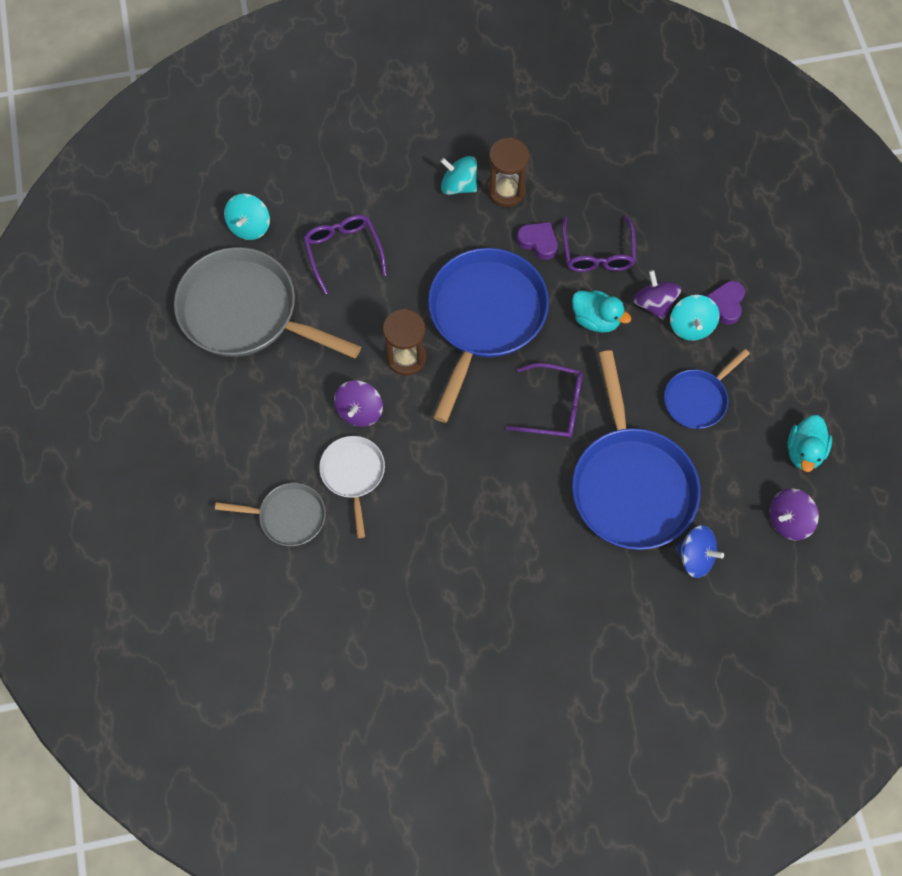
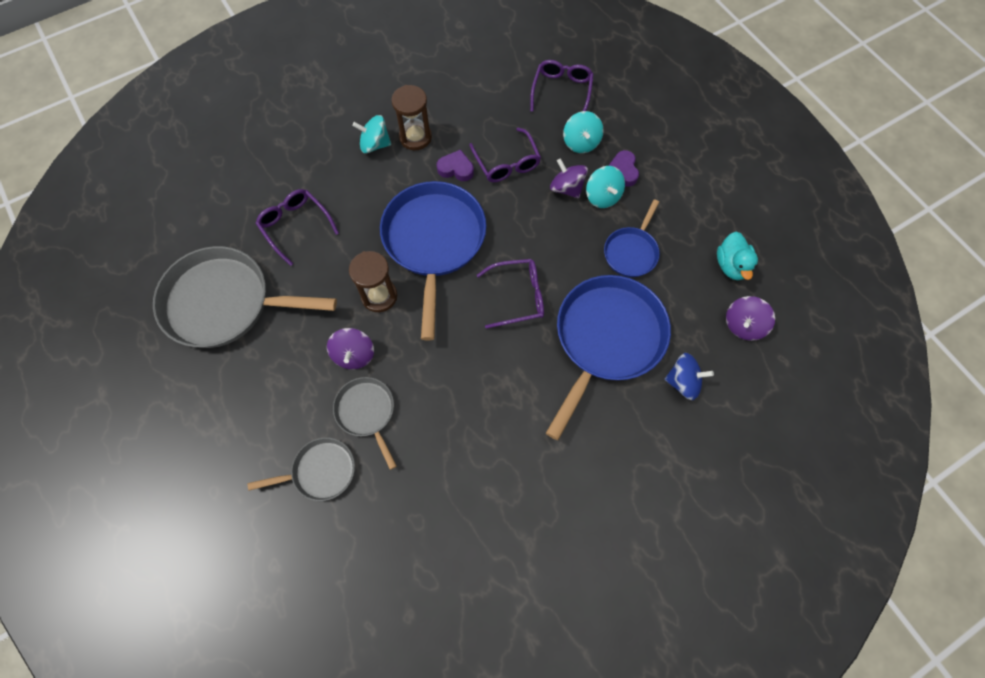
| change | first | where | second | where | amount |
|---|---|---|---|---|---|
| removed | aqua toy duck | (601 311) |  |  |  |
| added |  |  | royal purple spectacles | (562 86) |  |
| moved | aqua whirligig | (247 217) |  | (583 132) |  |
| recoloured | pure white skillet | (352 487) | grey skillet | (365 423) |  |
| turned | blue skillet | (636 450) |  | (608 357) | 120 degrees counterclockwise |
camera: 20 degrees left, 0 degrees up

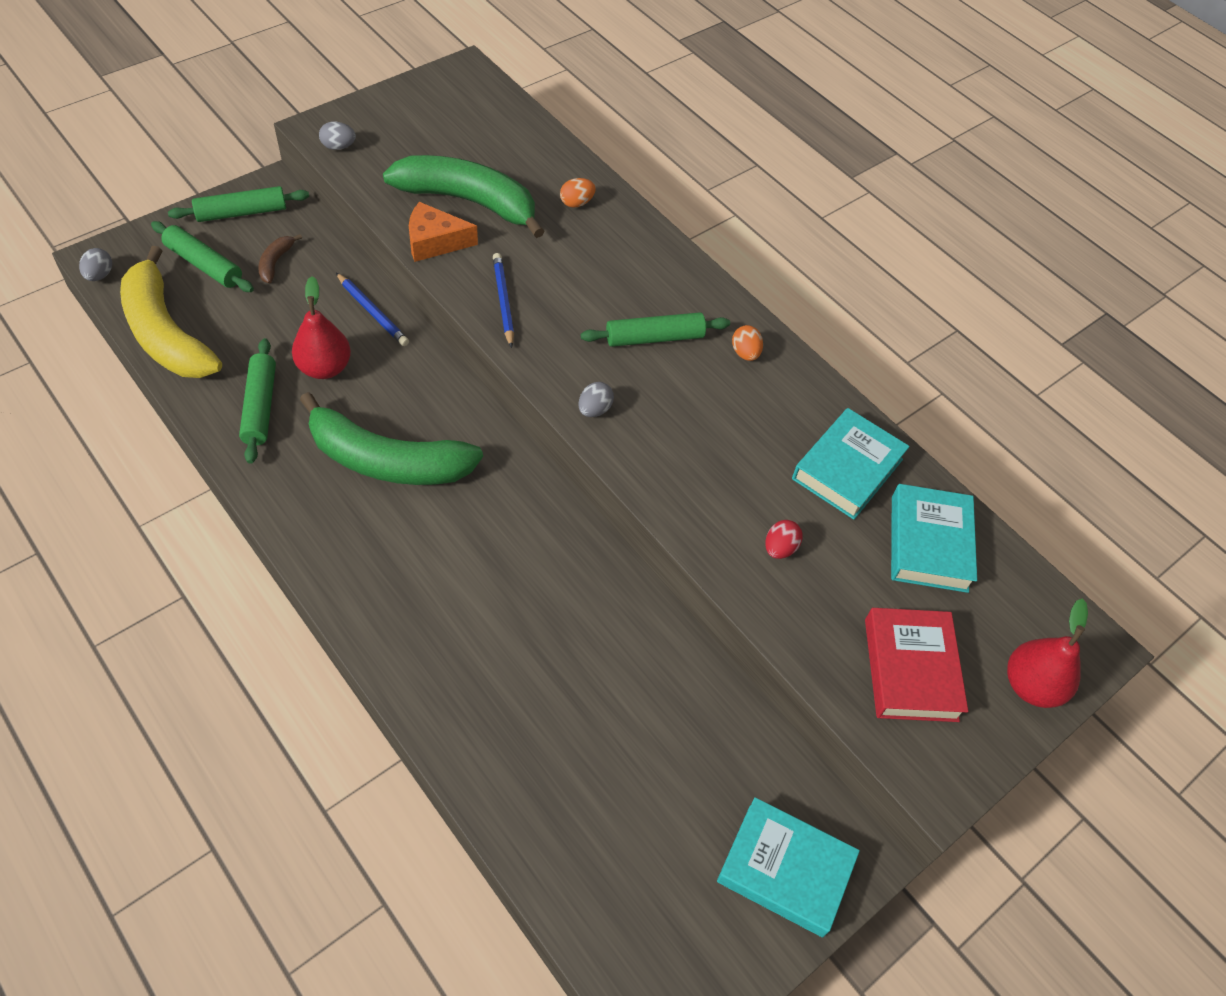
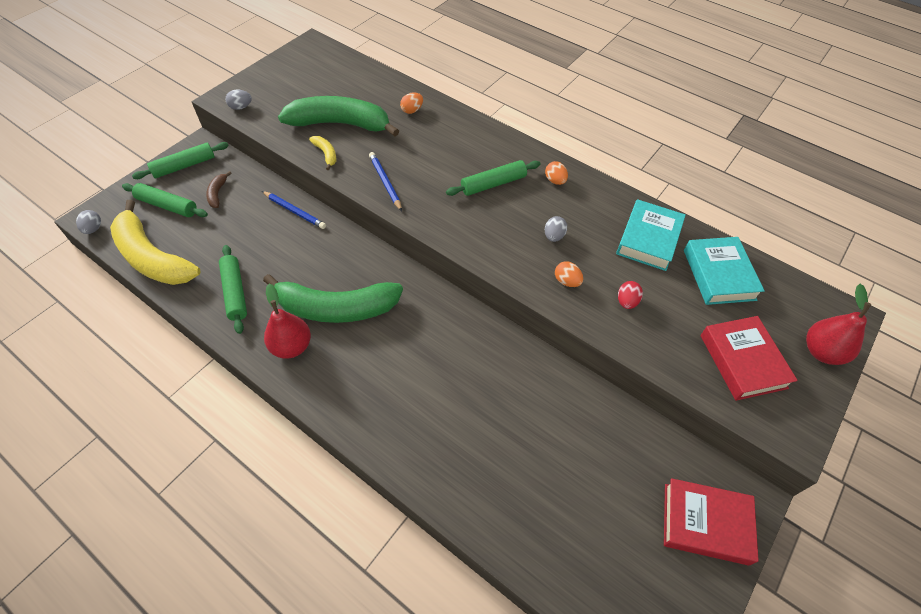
| change | first | where | second | where | amount |
|---|---|---|---|---|---|
| added |  |  | orange-coloured egg | (569 274) |  |
| moved | crimson toy pear | (321 327) |  | (287 321) |  |
| moved | grey egg | (596 399) |  | (556 229) |  |
| replaced | orange-coloured piece of cheese | (443 232) | golden banana | (322 153) |  |
| recoloured | aqua book | (788 867) | crimson book | (711 522) |  |
camera: 10 degrees left, 0 degrees up

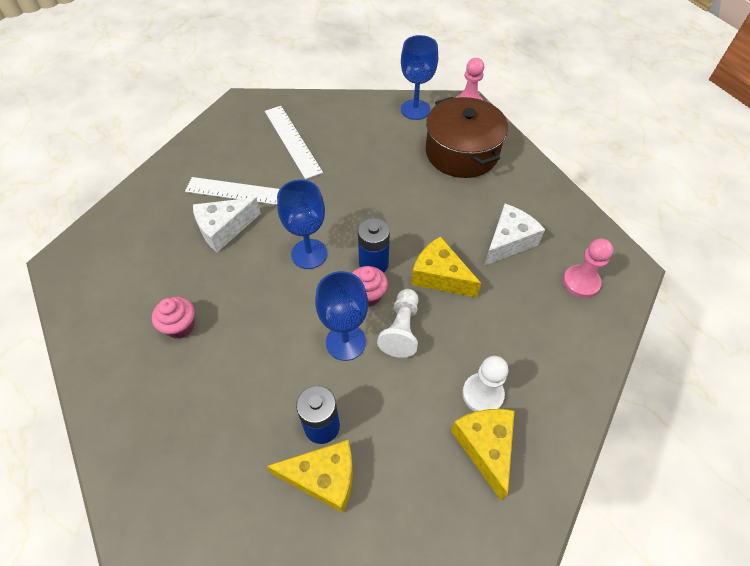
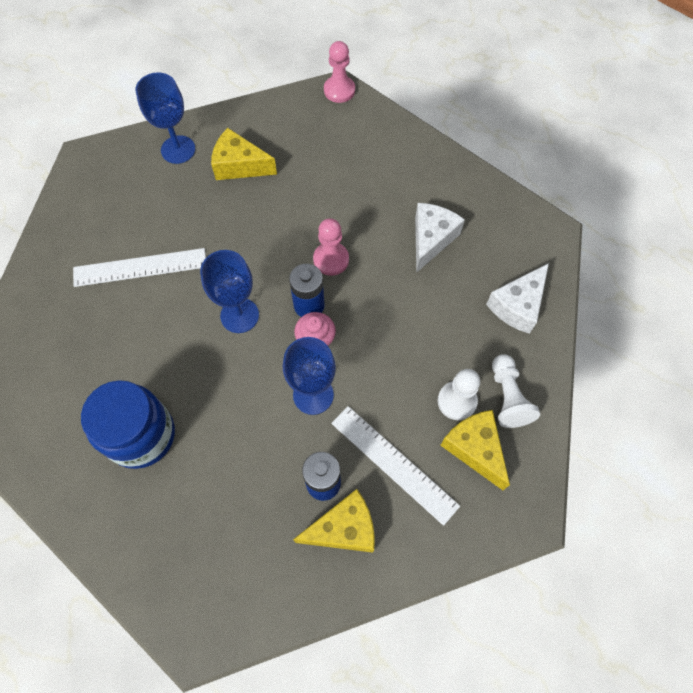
| change | first | where | second | where | amount |
|---|---|---|---|---|---|
| removed | dark brown pot | (467 137) |  |  |  |
| moved | pure white piece of cheese | (227 224) |  | (517 298) |  |
| moved | pure white straightedge | (294 142) |  | (395 466) |  |
| moved | pure white chess pawn | (398 323) |  | (516 391) |  |
| moved | blue goblet | (419 77) |  | (165 118) |  |
| moved | golden piece of cheese | (446 267) |  | (244 154) |  |
| moved | rose-pink chess pawn | (588 268) |  | (331 247) |  |
| replaced | rose-pink fairy cake | (173 317) | blue jar | (128 424) |  |
camera: 20 degrees left, 10 degrees up

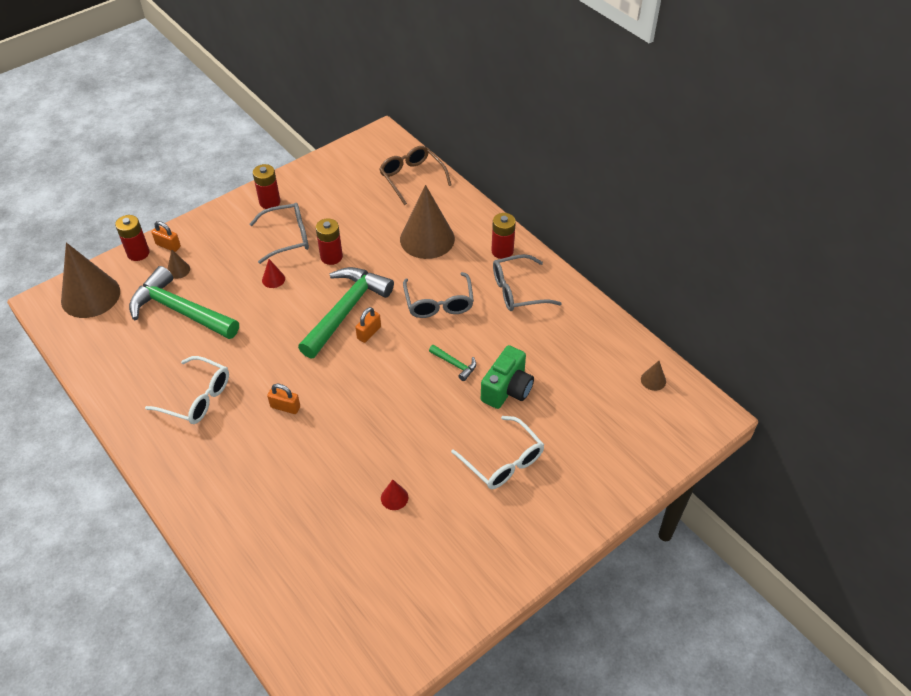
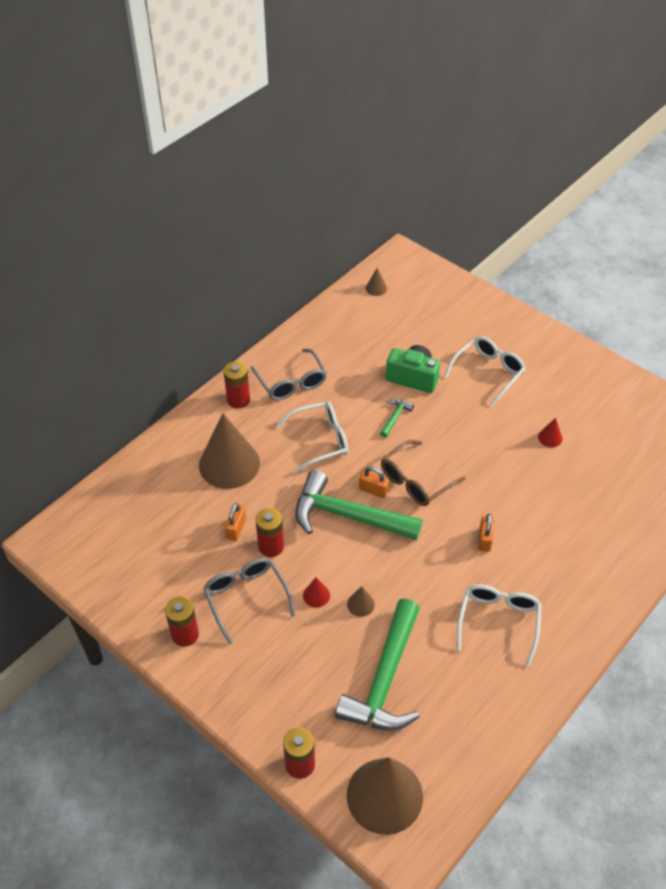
| change | first | where | second | where | amount |
|---|---|---|---|---|---|
| moved | orange-coloured small lock | (166 236) |  | (235 522) |  |
| moved | dark brown solid cone | (179 264) |  | (361 601) |  |
| moved | dark brown spectacles | (415 175) |  | (423 473) |  |
| recoloured | grey spectacles | (438 295) | pure white spectacles | (312 437) |  |
camera: 100 degrees left, 0 degrees up

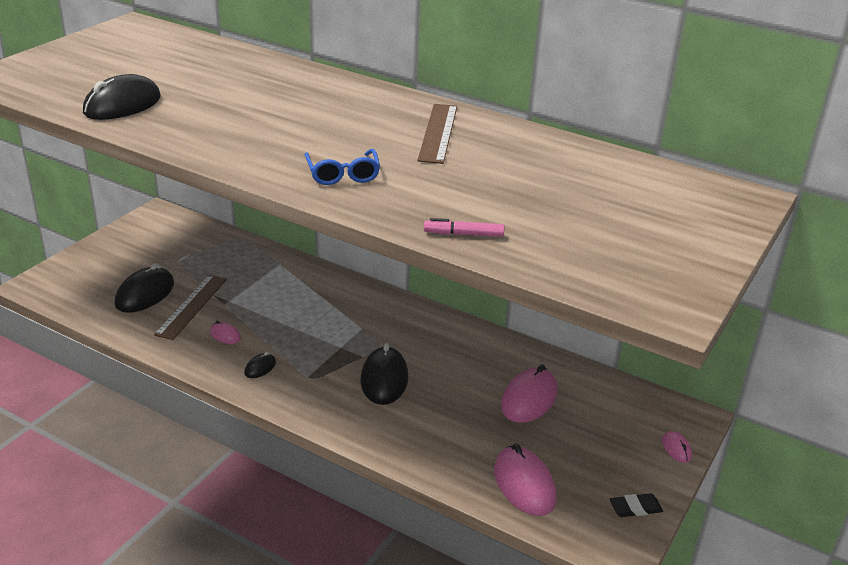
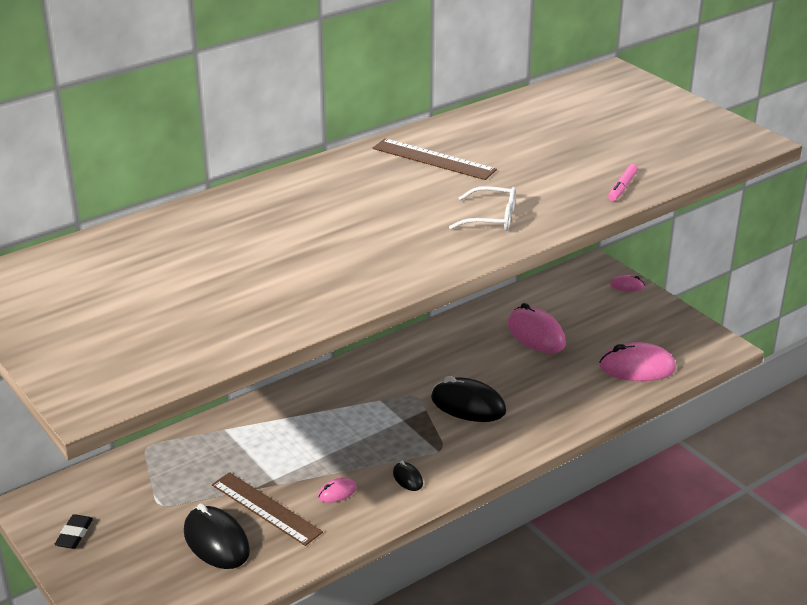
| change | first | where | second | where | amount |
|---|---|---|---|---|---|
| removed | jet-black computer mouse | (122 97) |  |  |  |
| moved | jet-black pencil eraser | (636 505) |  | (73 531) |  |
| recoloured | blue spectacles | (342 167) | pure white spectacles | (482 208) |  |
camera: 65 degrees left, 0 degrees up

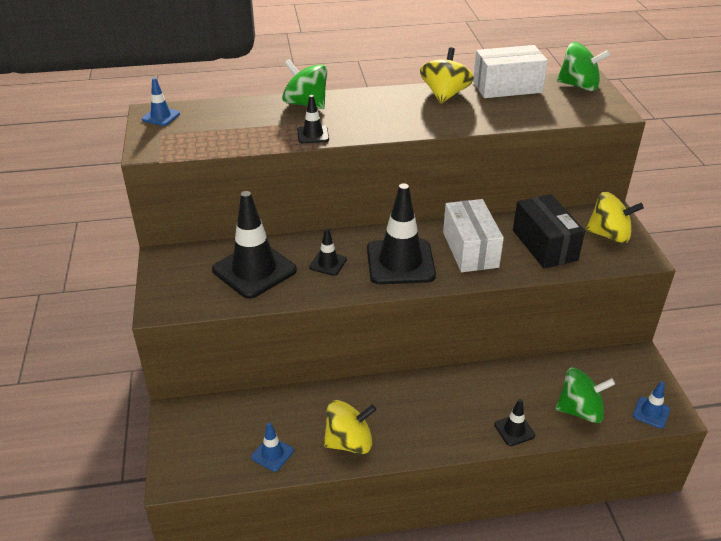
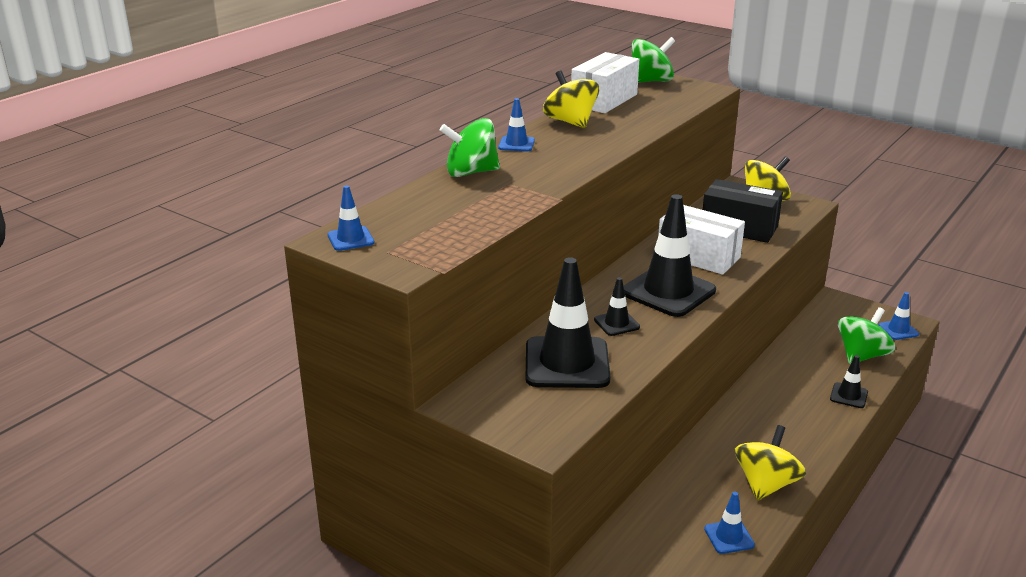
| change | first | where | second | where | amount |
|---|---|---|---|---|---|
| removed | jet-black safety cone | (313 119) |  |  |  |
| added |  |  | blue safety cone | (516 125) |  |
camera: 45 degrees left, 10 degrees down

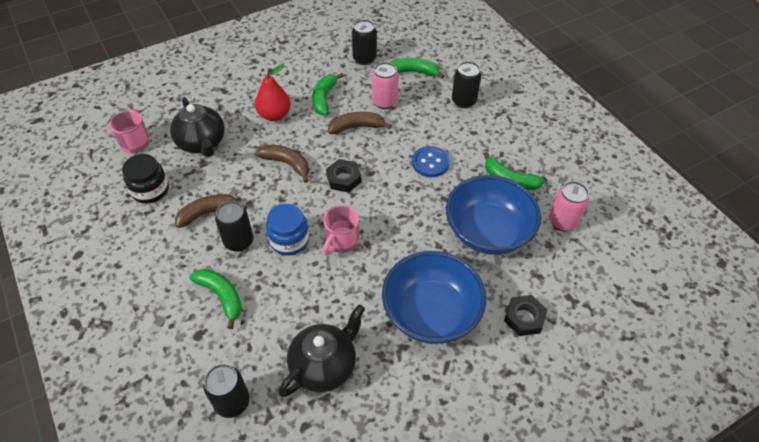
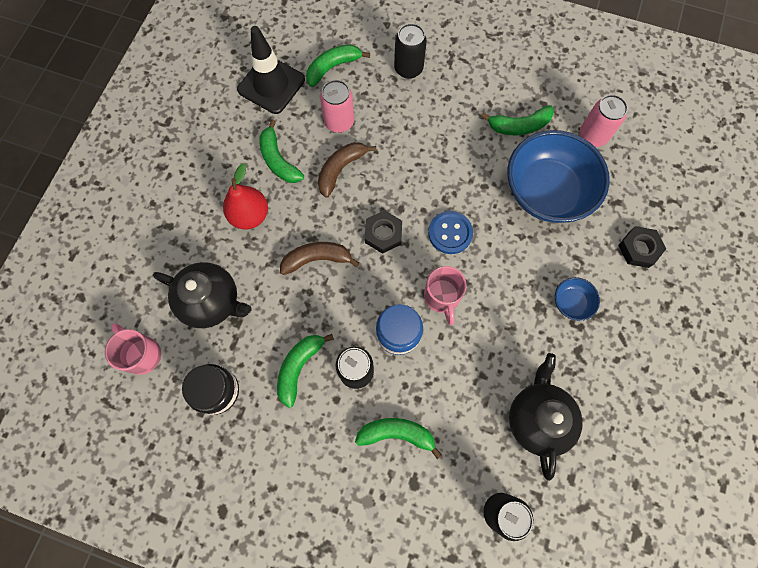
| change | first | where | second | where | amount |
|---|---|---|---|---|---|
| moved | blue shirt button | (431 161) |  | (450 232) |  |
| replaced | jet-black soda can | (364 42) | jet-black safety cone | (271 70) |  |
| recoloured | dark brown banana | (211 211) | emerald banana | (305 371) |  |
| resized | blue serving bowl | (434 297) |  | (577 299) | x0.43 |
camera: 40 degrees left, 20 degrees up

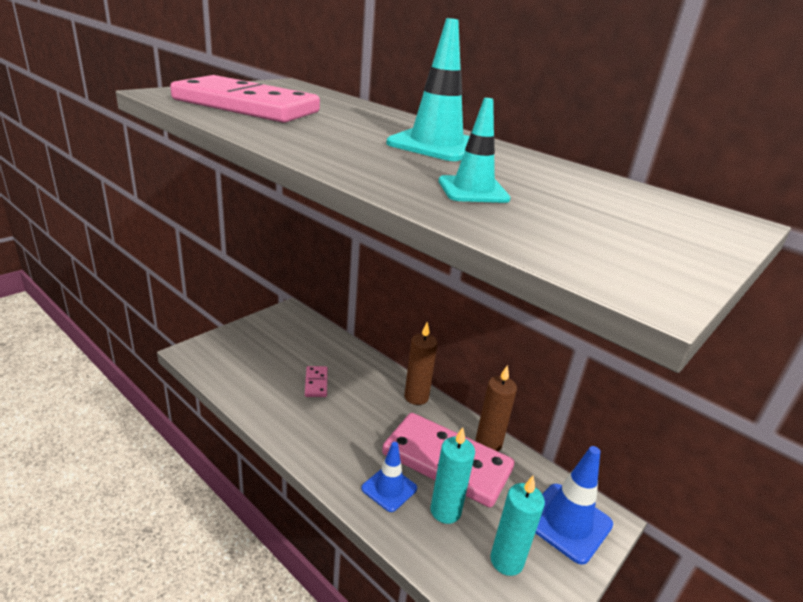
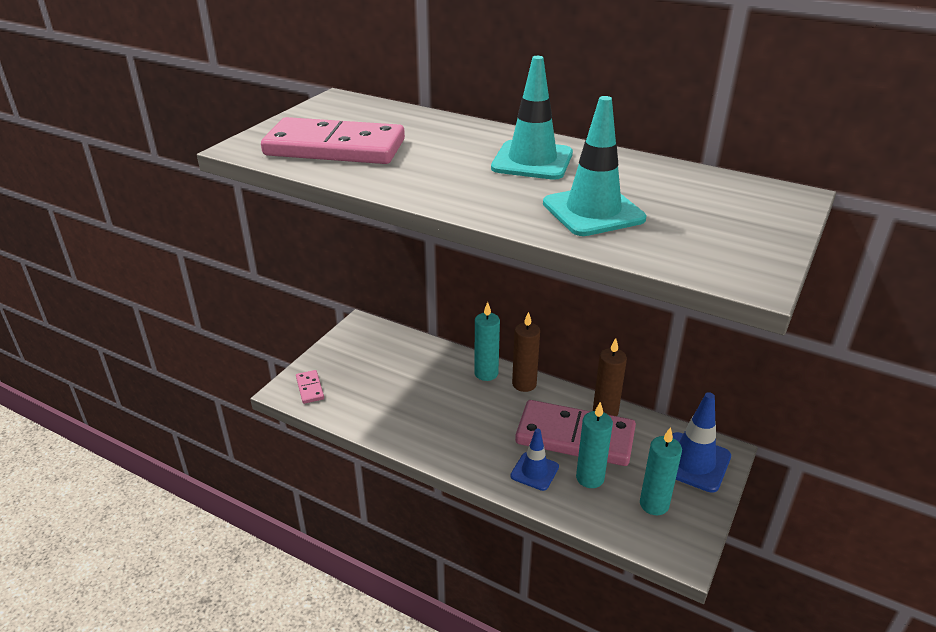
| change | first | where | second | where | amount |
|---|---|---|---|---|---|
| added |  |  | aqua candle | (487 341) |  |
| moved | rose-pink domino tile | (316 381) |  | (310 387) |  |
| resized | aqua safety cone | (475 150) |  | (594 166) | x1.59 |
camera: 10 degrees left, 5 degrees up

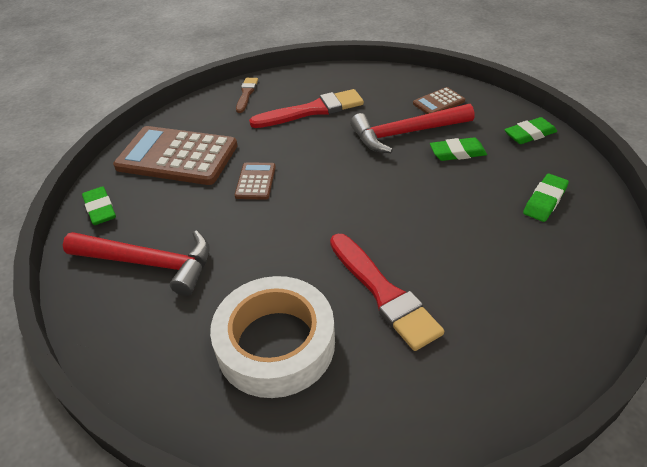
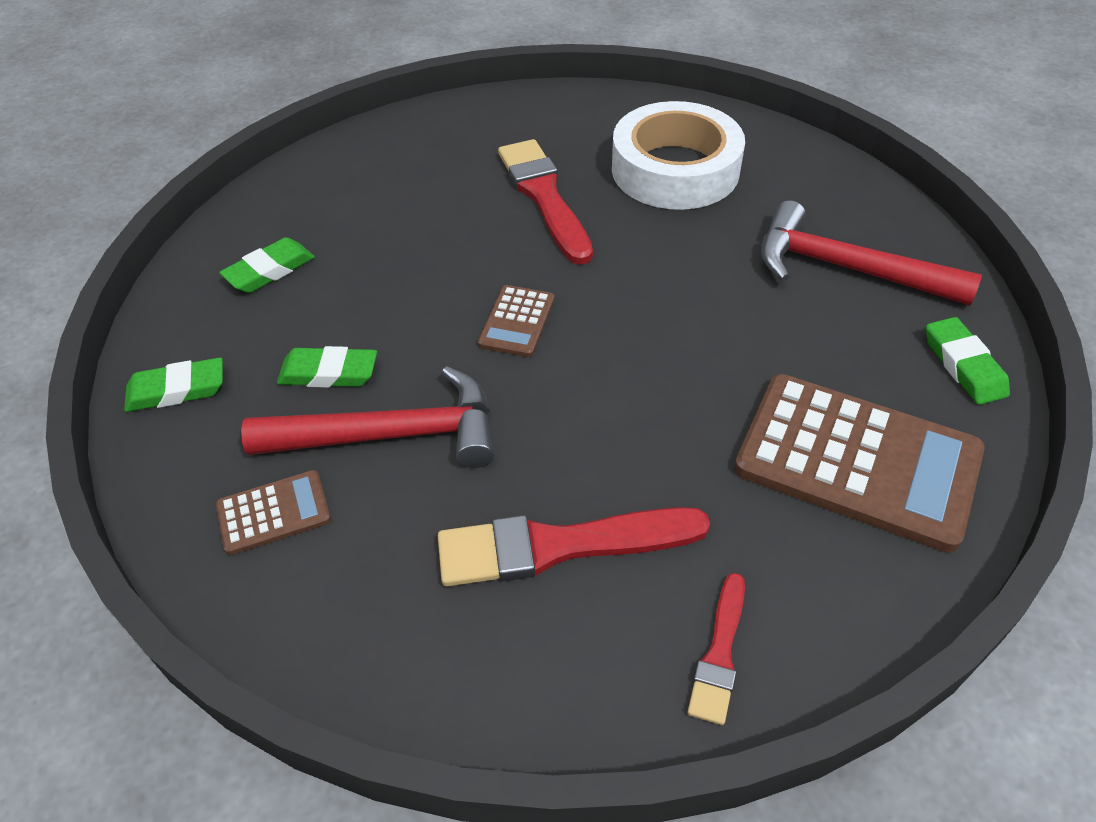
| change | first | where | second | where | amount |
|---|---|---|---|---|---|
| moved | dark brown pocket calculator | (255 181) |  | (516 321) |  |
| recoloured | dark brown paintbrush | (247 95) | crimson paintbrush | (716 649) |  |
camera: 170 degrees left, 5 degrees up

